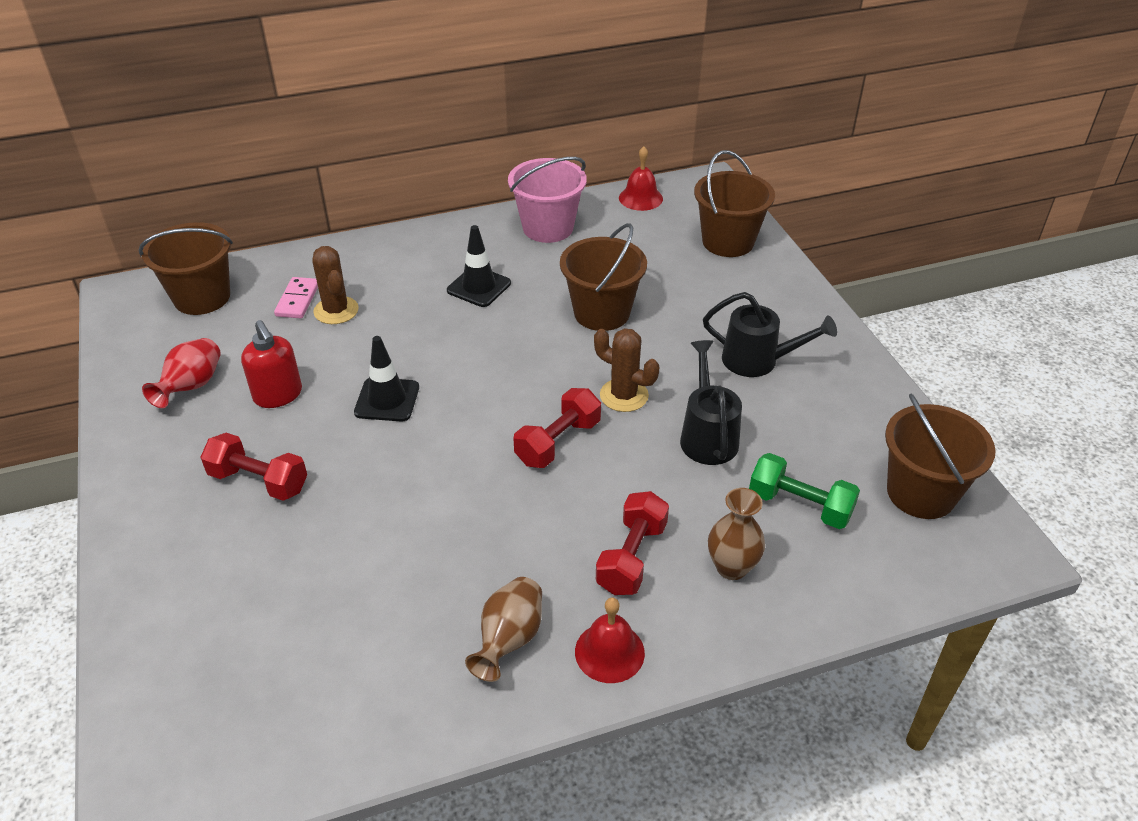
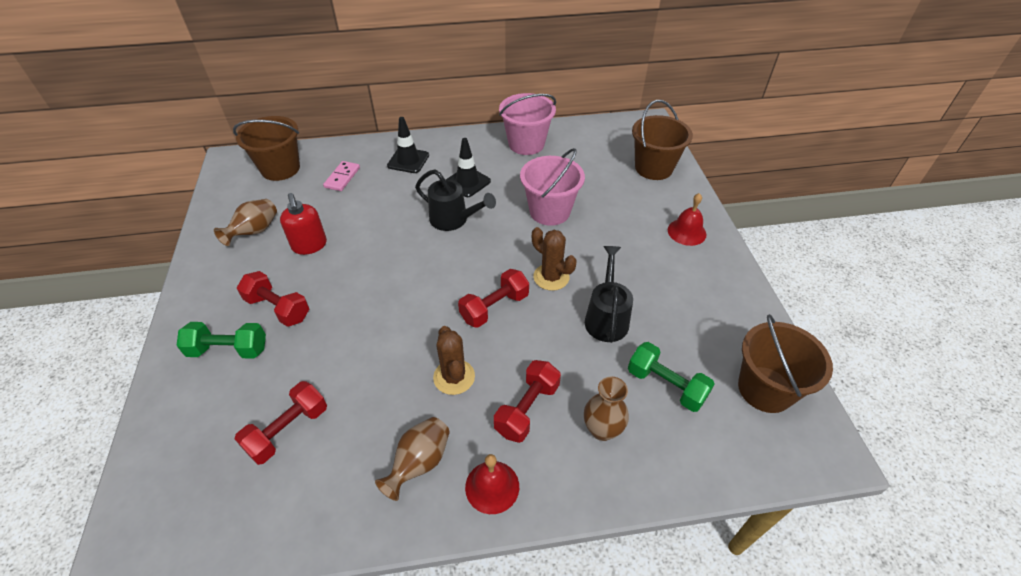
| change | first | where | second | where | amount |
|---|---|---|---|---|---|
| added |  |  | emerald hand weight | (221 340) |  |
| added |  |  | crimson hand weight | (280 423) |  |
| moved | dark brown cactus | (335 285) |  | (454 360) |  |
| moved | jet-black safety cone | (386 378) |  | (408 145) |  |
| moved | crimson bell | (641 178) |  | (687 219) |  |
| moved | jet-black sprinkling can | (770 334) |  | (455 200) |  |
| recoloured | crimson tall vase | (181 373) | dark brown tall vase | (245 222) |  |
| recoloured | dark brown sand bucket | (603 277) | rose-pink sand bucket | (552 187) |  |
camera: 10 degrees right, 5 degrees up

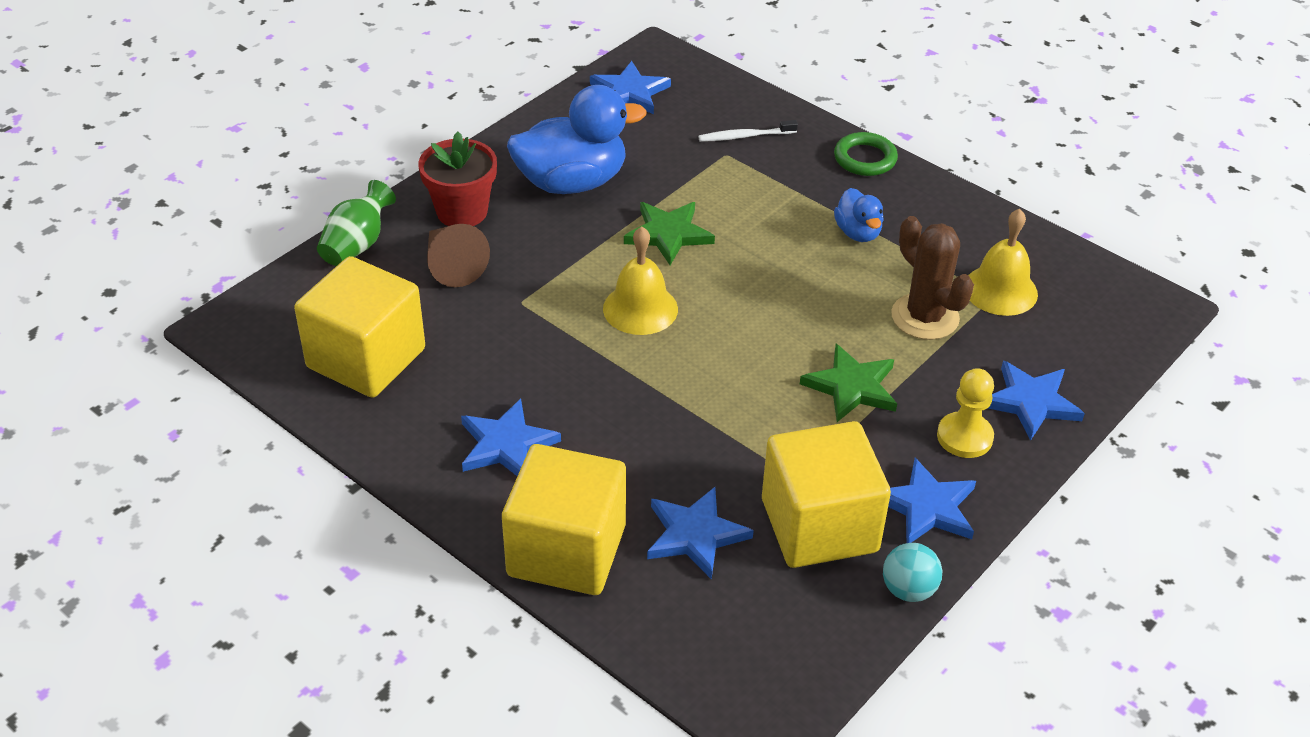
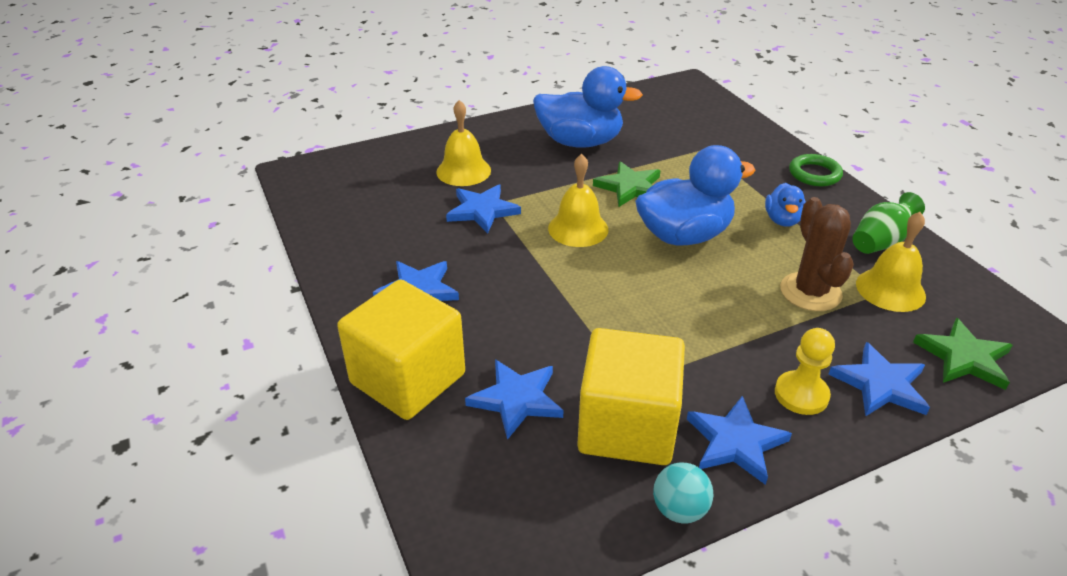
| change | first | where | second | where | amount |
|---|---|---|---|---|---|
| removed | golden solid cube | (359 327) |  |  |  |
| removed | crimson potted plant | (457 179) |  |  |  |
| removed | pure white tooth brush | (748 131) |  |  |  |
| added |  |  | blue toy duck | (695 195) |  |
| moved | emerald tall vase | (356 223) |  | (888 223) |  |
| moved | blue star shape | (630 87) |  | (483 208) |  |
| moved | emerald star shape | (848 383) |  | (963 354) |  |
| replaced | dark brown solid cone | (458 255) | golden bell | (463 143) |  |
camera: 25 degrees right, 5 degrees down

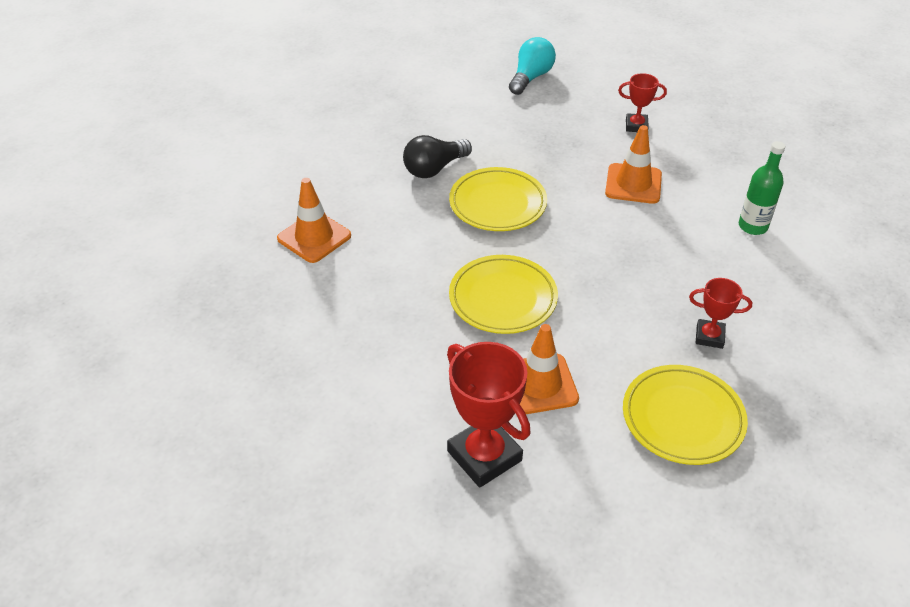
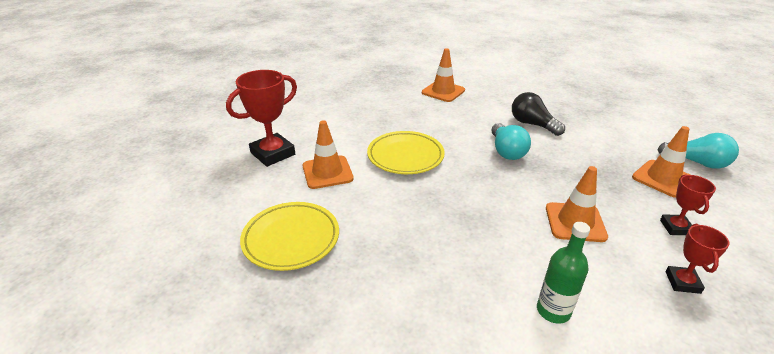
| change | first | where | second | where | amount |
|---|---|---|---|---|---|
| added |  |  | orange-coloured safety cone | (661 162) |  |
| moved | crimson award cup | (720 313) |  | (697 259) |  |
| replaced | golden dinner plate | (498 199) | aqua bulb | (511 141) |  |
camera: 85 degrees right, 10 degrees down

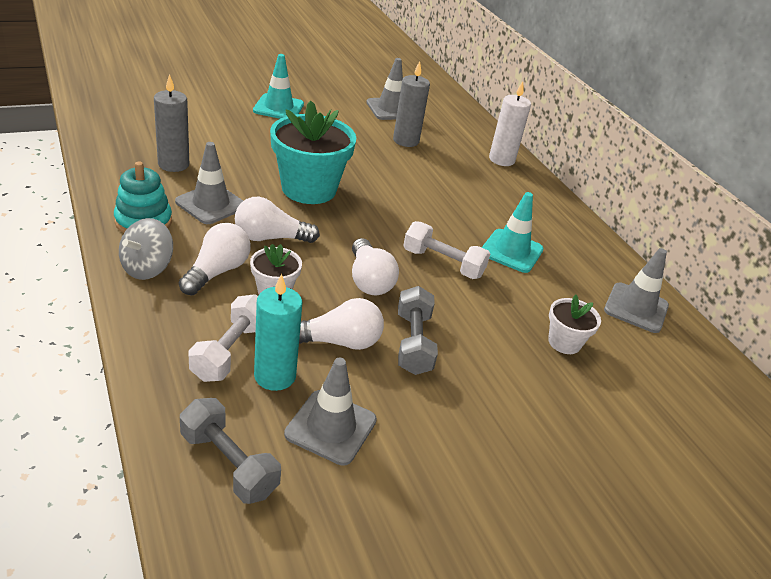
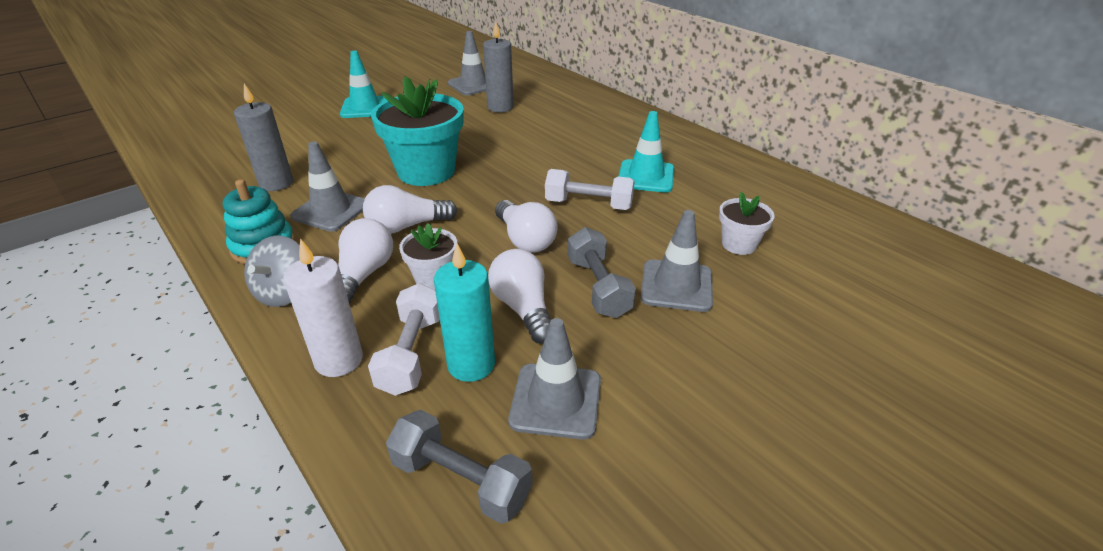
| change | first | where | second | where | amount |
|---|---|---|---|---|---|
| moved | pure white candle | (510 123) |  | (323 307) |  |
| moved | grey safety cone | (636 290) |  | (677 261) |  |
| turned | pure white bulb | (341 324) |  | (519 296) | 90 degrees counterclockwise |
camera: 10 degrees left, 0 degrees up

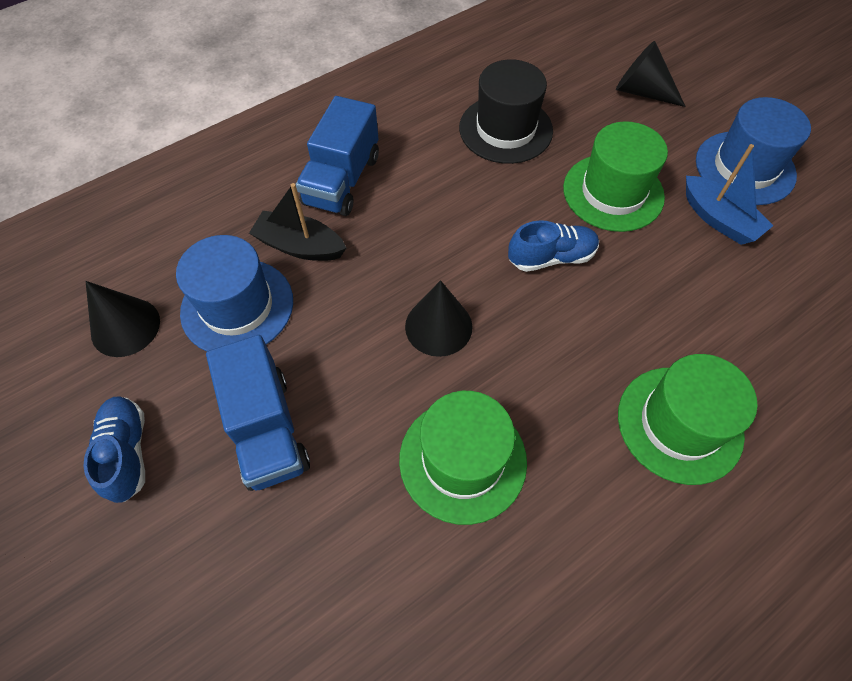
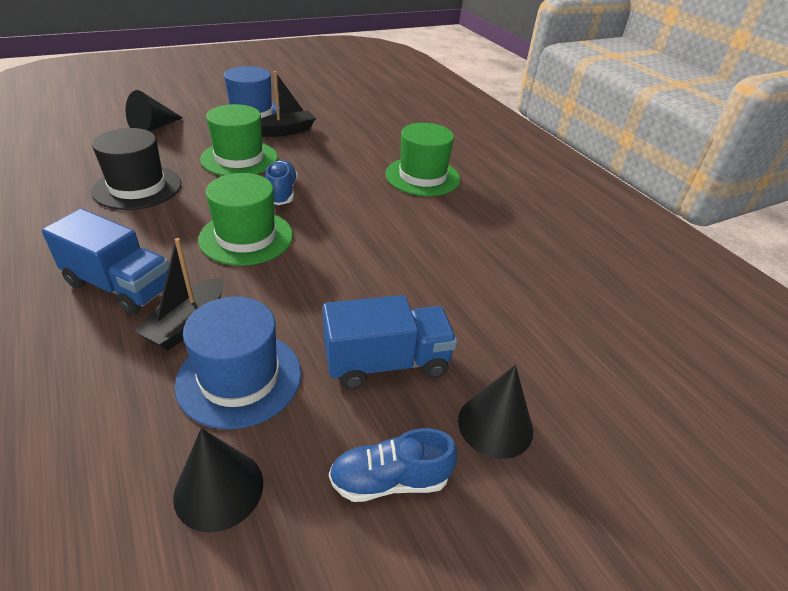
| change | first | where | second | where | amount |
|---|---|---|---|---|---|
| moved | emerald top hat | (463 458) |  | (245 219) |  |
| moved | jet-black solid cone | (438 318) |  | (495 412) |  |
| recoloured | blue sailboat | (730 194) | jet-black sailboat | (288 104) |  |
camera: 85 degrees left, 20 degrees down

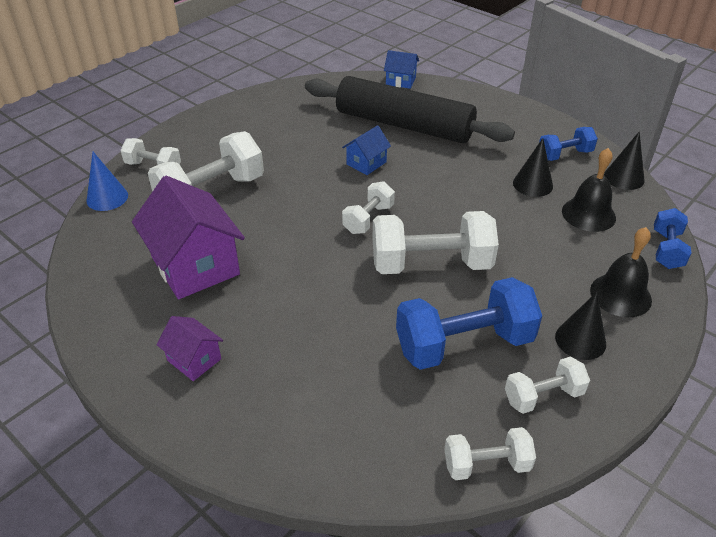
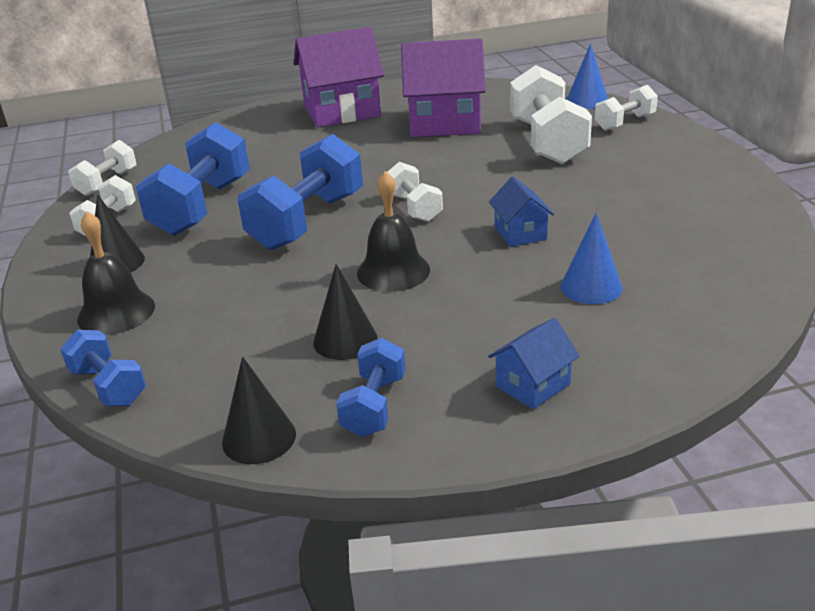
| change | first | where | second | where | amount |
|---|---|---|---|---|---|
| moved | blue house | (401 69) |  | (534 363) |  |
| moved | jet-black bell | (589 190) |  | (393 231) |  |
| replaced | jet-black rolling pin | (410 109) | blue solid cone | (592 258) |  |
| recoloured | pure white hand weight | (435 242) | blue hand weight | (300 192) |  |
| resized | royal purple house | (190 348) |  | (338 77) | x2.02 |
camera: 125 degrees right, 10 degrees down

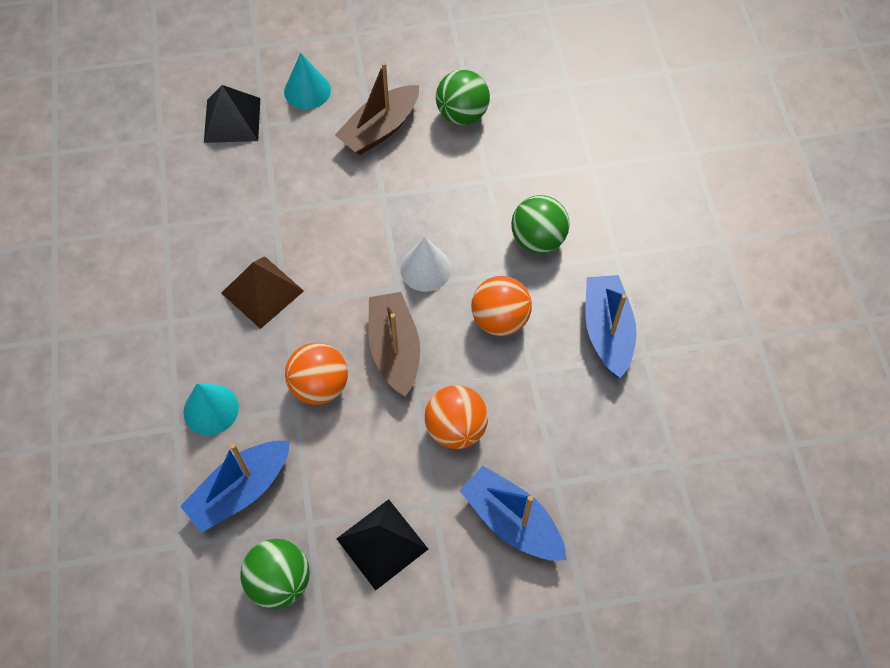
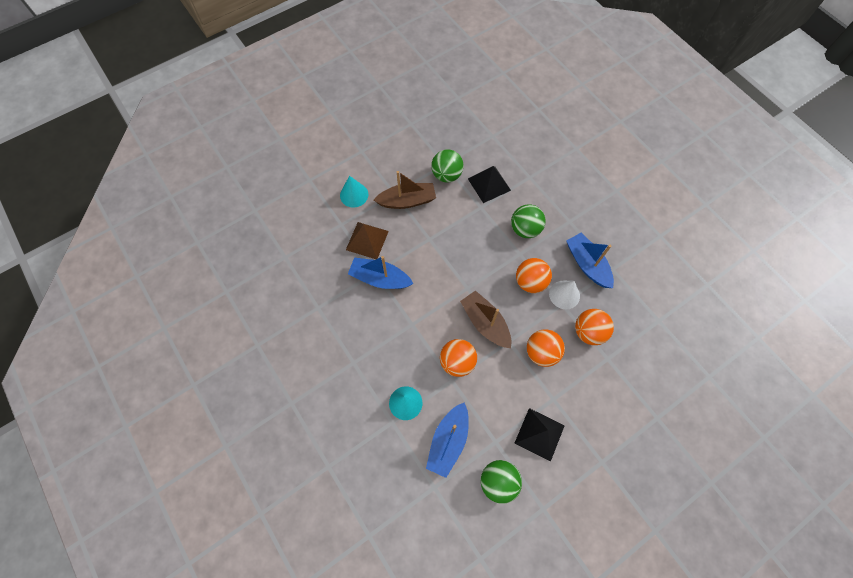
| change | first | where | second | where | amount |
|---|---|---|---|---|---|
| added |  |  | orange-coloured play ball | (594 327) |  |
| moved | jet-black solid pyramid | (232 114) |  | (489 184) |  |
| moved | dark brown solid pyramid | (262 292) |  | (367 240) |  |
| moved | pure white solid cone | (426 264) |  | (564 295) |  |
| moved | blue sailboat | (513 513) |  | (380 272) |  |
| turned | dark brown sailboat | (377 108) |  | (405 190) | 120 degrees counterclockwise |
camera: 25 degrees left, 5 degrees up

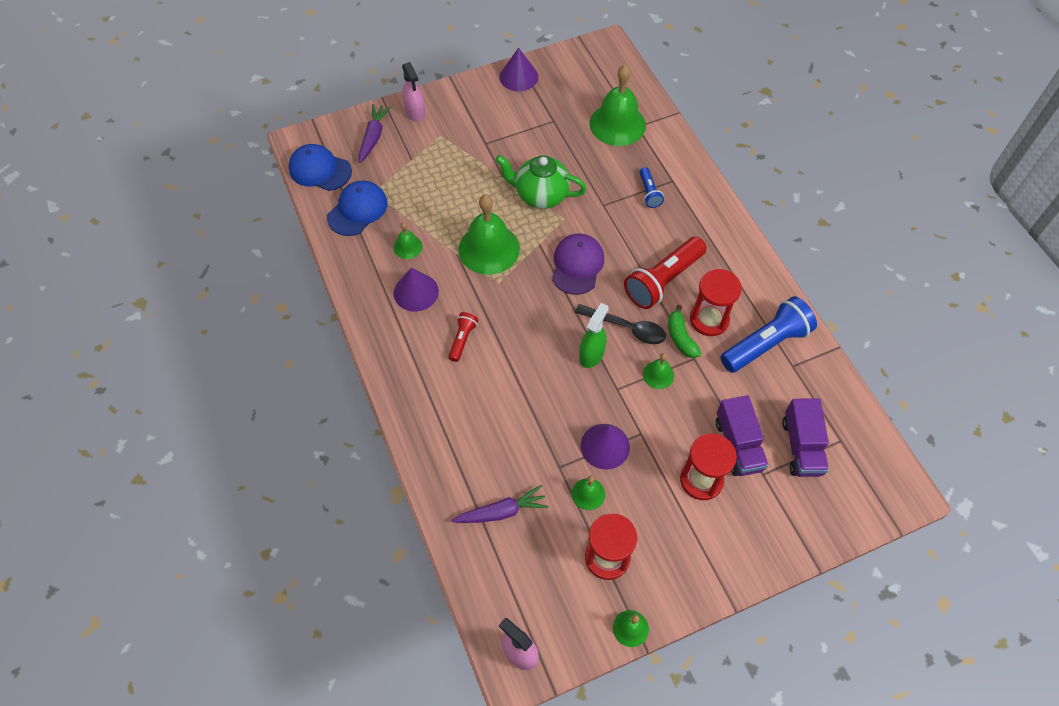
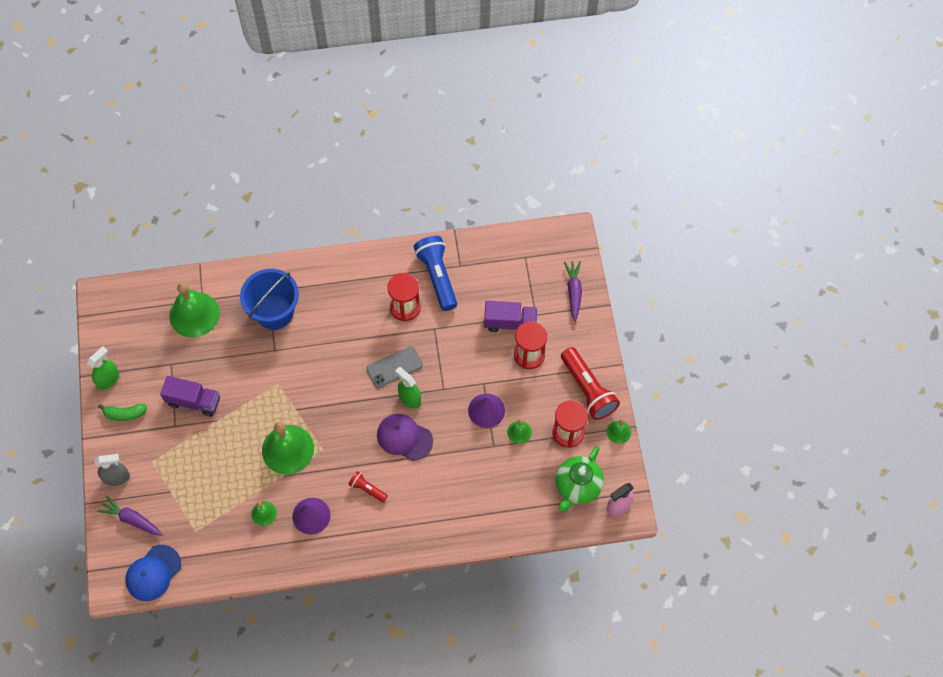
| change | first | where | second | where | amount |
|---|---|---|---|---|---|
| removed | blue cap | (357 208) |  |  |  |
| removed | emerald bell | (658 371) |  |  |  |
| moved | royal purple carrot | (500 504) |  | (573 291) |  |
| moved | emerald china teapot | (541 182) |  | (580 478) |  |
| moved | royal purple cap | (578 264) |  | (405 437) |  |
| moved | crimson torch | (665 273) |  | (590 383) |  |
| moved | emerald banana | (684 331) |  | (122 412) |  |
| moved | royal purple truck | (806 437) |  | (190 396) |  |
| replaced | royal purple solid cone | (519 69) | emerald spray cleaner | (103 368) |  |
| replaced | jet-black spoon | (620 324) | grey smartphone | (394 367) |  |
| replaced | blue torch | (652 187) | blue sand bucket | (269 299) |  |
| recoloured | rose-pink spray cleaner | (413 92) | grey spray cleaner | (112 470) |  |
camera: 75 degrees left, 5 degrees up

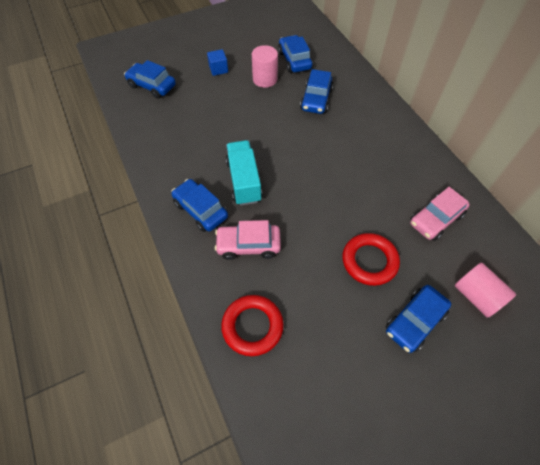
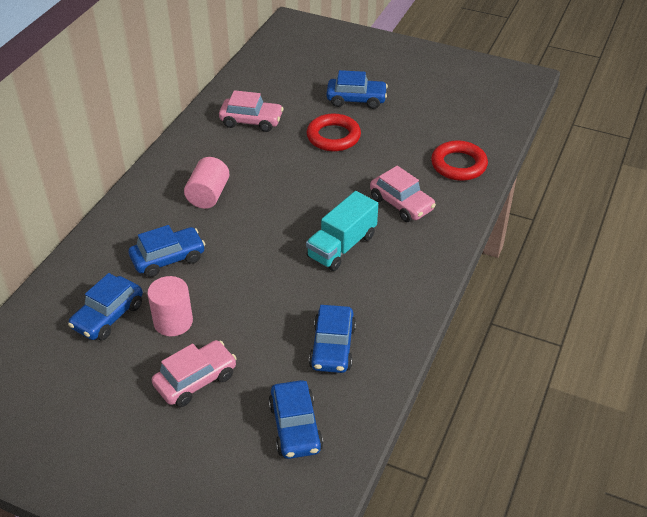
| change | first | where | second | where | amount |
|---|---|---|---|---|---|
| moved | blue toy car | (199 205) |  | (332 339) |  |
| moved | rose-pink cylinder shape | (485 290) |  | (206 183) |  |
| replaced | blue solid cube | (217 62) | rose-pink toy car | (194 373) |  |
camera: 130 degrees left, 15 degrees down

